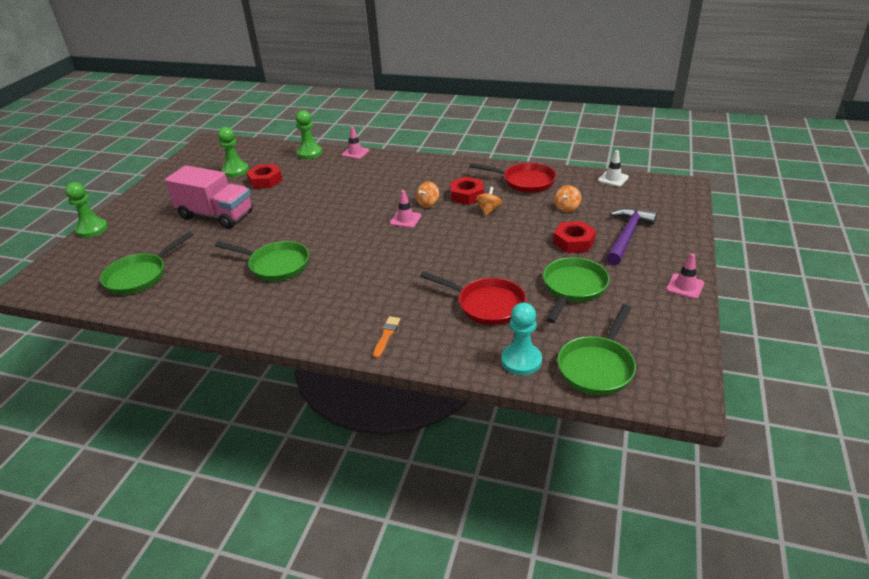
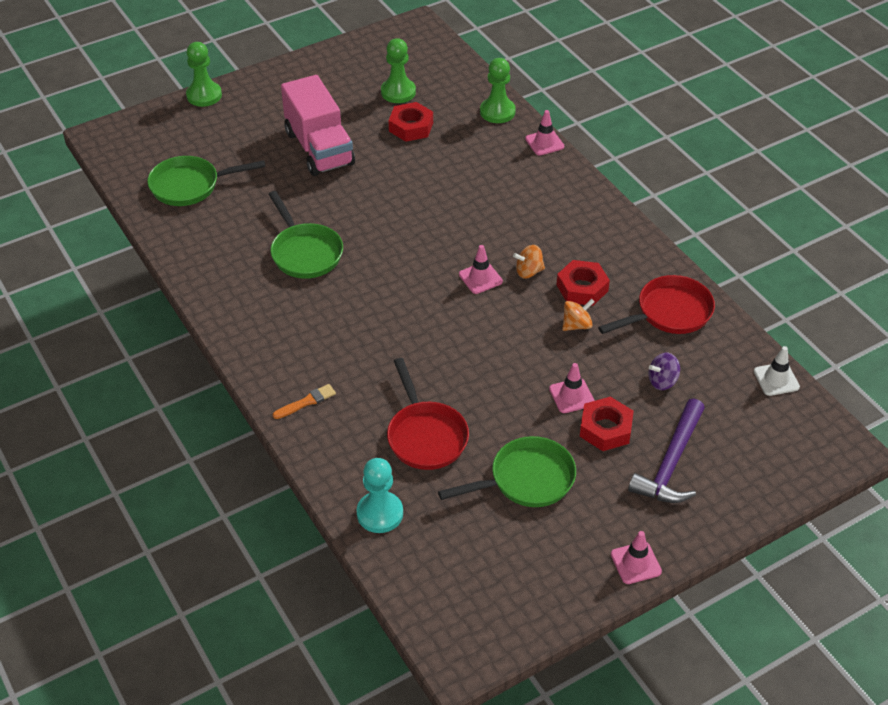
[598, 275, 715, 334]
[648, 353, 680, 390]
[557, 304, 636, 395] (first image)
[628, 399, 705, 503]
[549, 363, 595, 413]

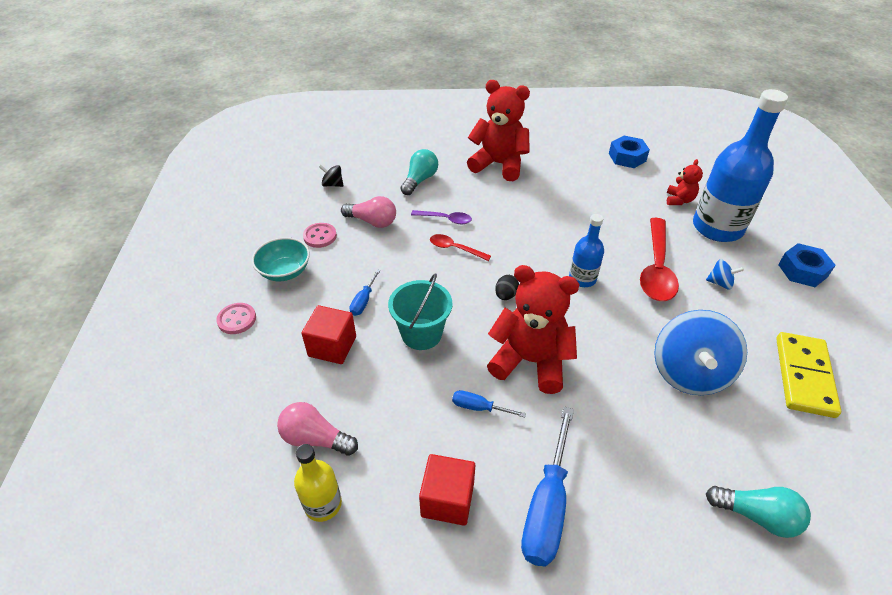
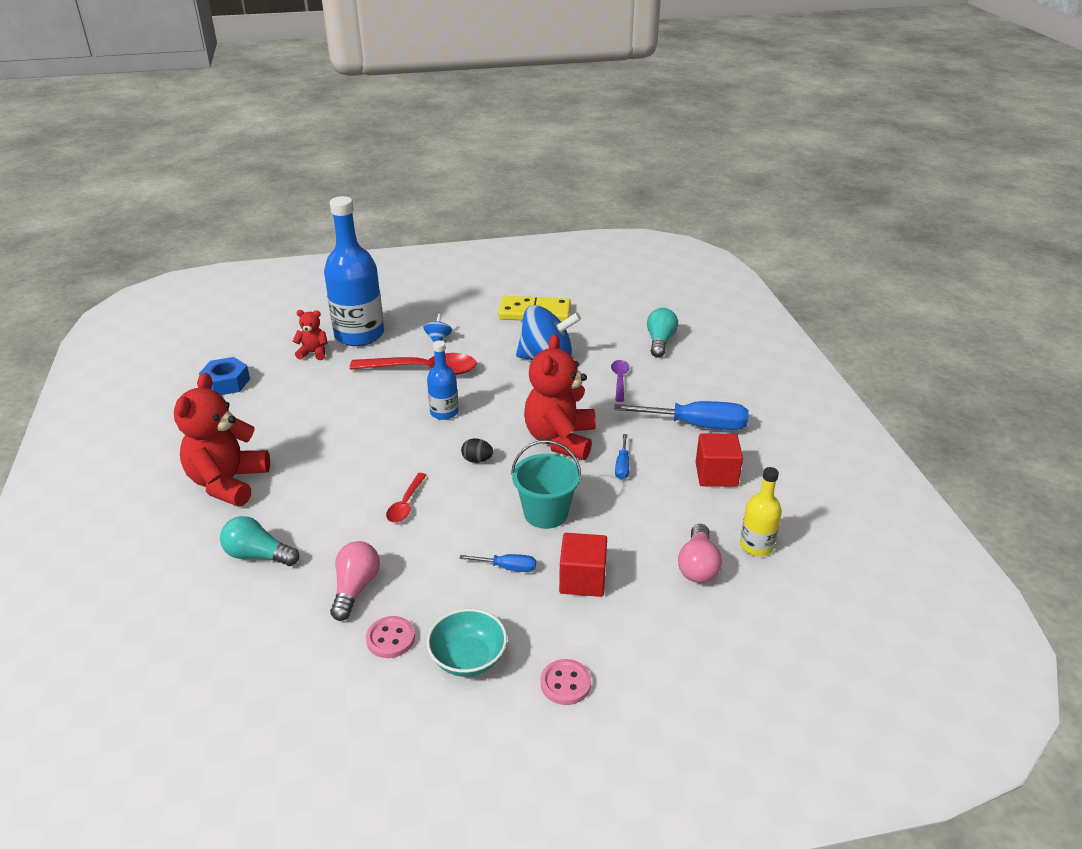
[319, 165, 344, 187] (first image)
[611, 360, 630, 402]
[778, 243, 836, 287] (first image)

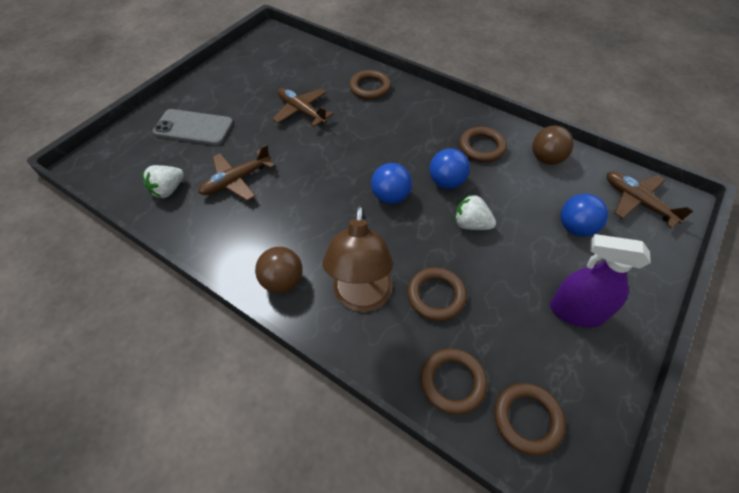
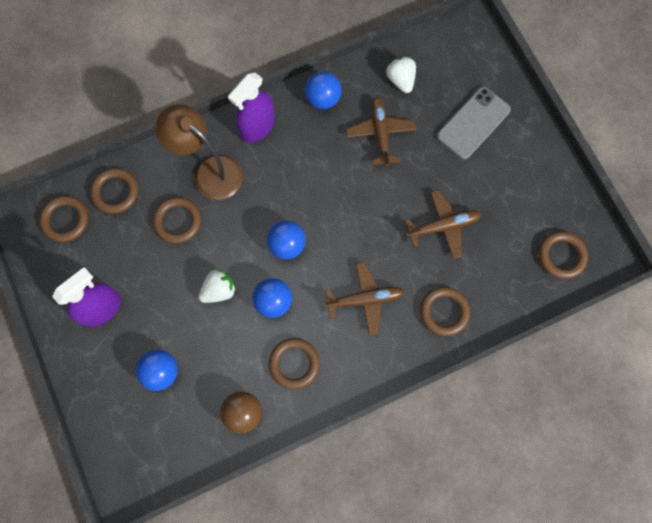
[228, 73, 275, 143]
[324, 262, 404, 335]
[305, 71, 342, 109]
[539, 231, 588, 279]

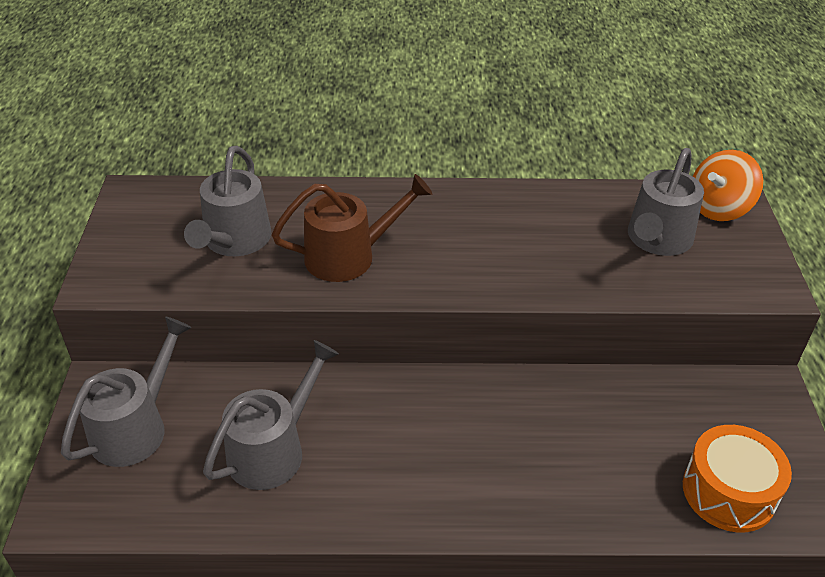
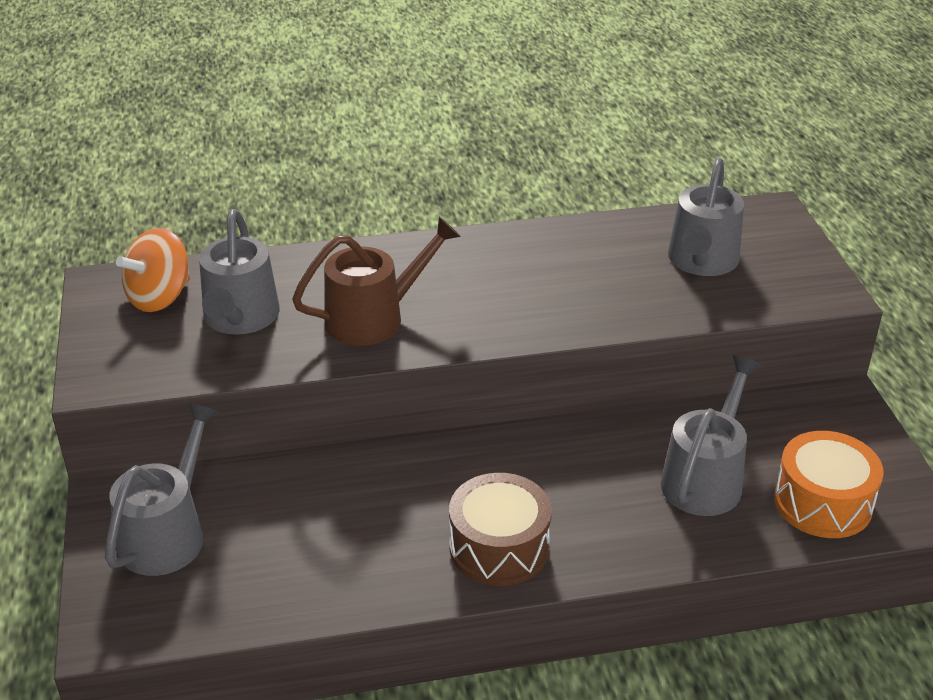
[661, 355, 761, 516]
[116, 228, 190, 312]
[449, 473, 552, 586]

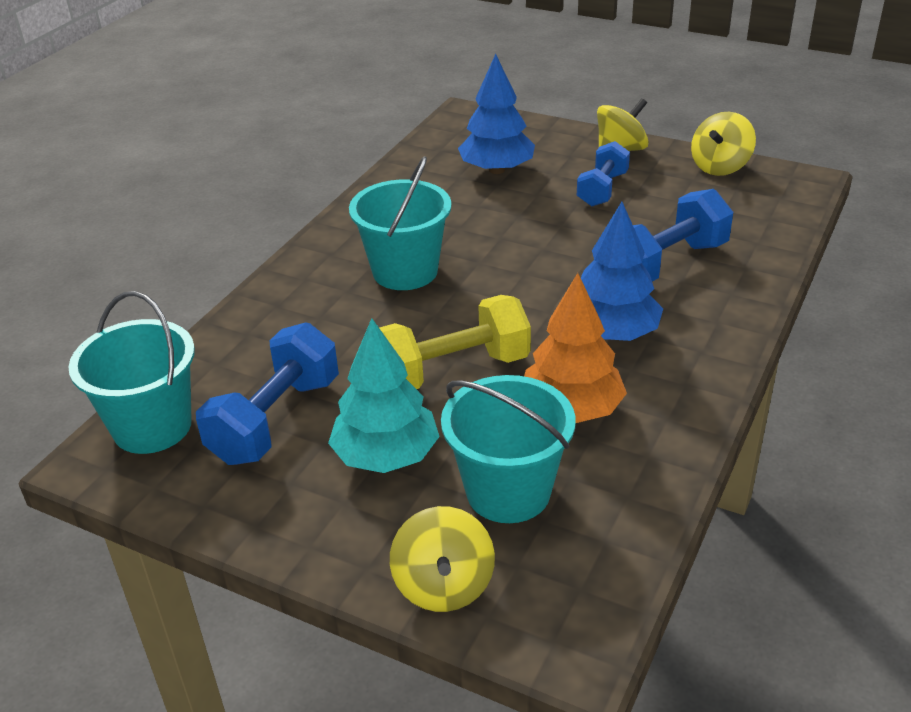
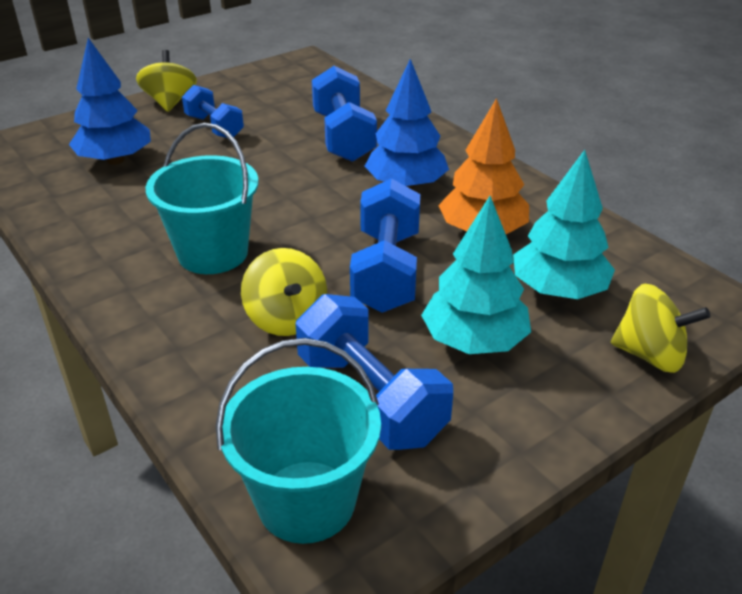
[350, 178, 420, 313]
[513, 150, 615, 299]
[241, 248, 327, 336]

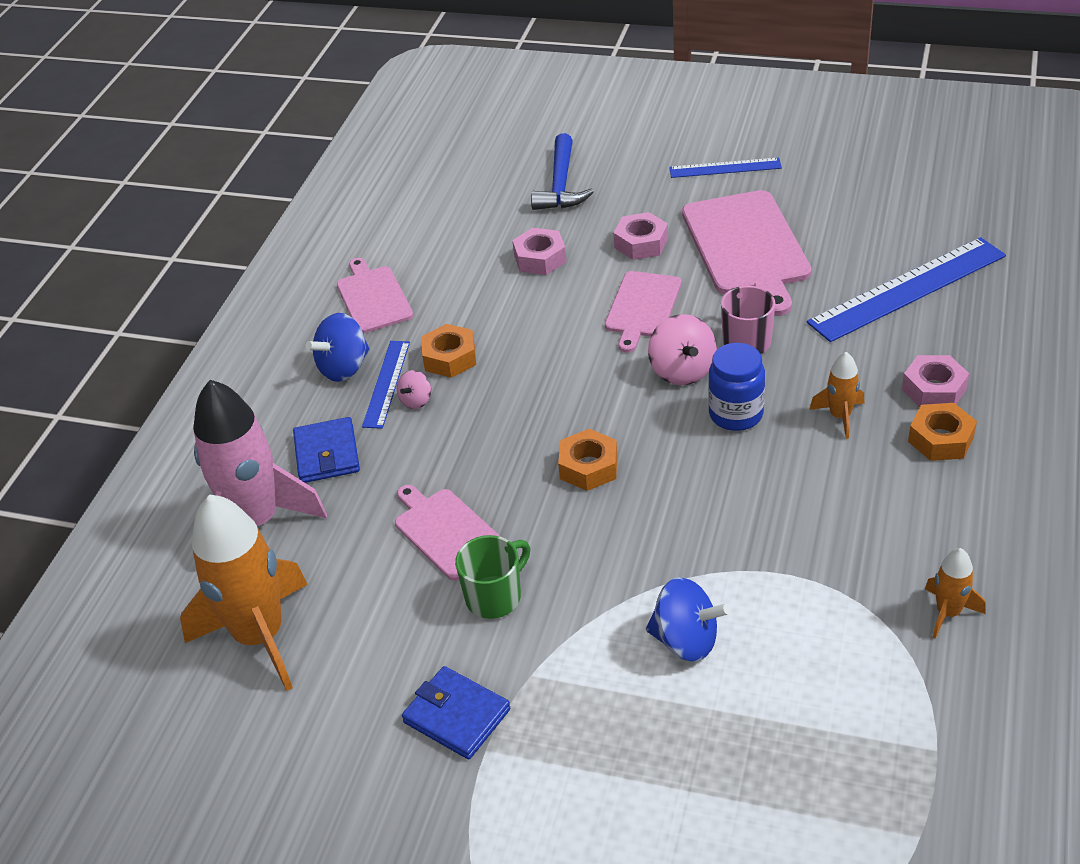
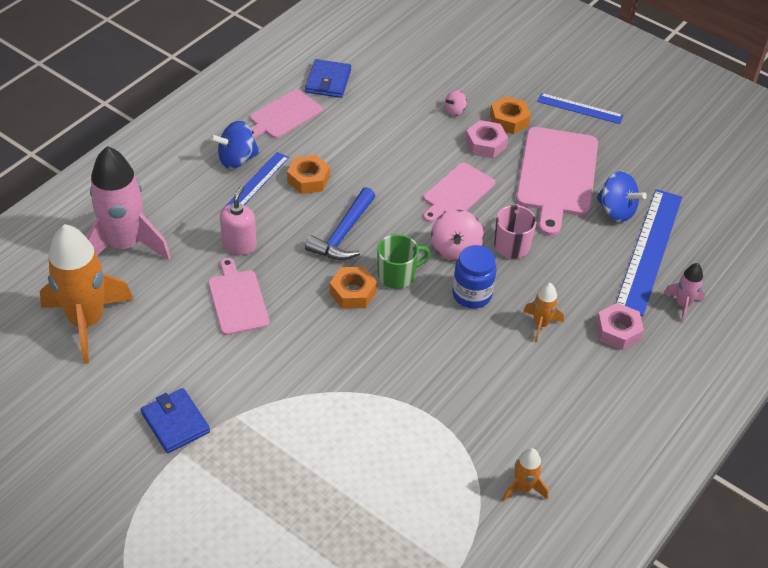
[305, 59, 351, 98]
[250, 89, 323, 139]
[444, 90, 467, 116]
[377, 234, 431, 289]
[512, 228, 567, 275] (first image)
[305, 187, 375, 260]
[596, 171, 647, 222]
[616, 189, 682, 316]
[490, 96, 531, 134]
[220, 185, 257, 255]
[663, 263, 705, 323]

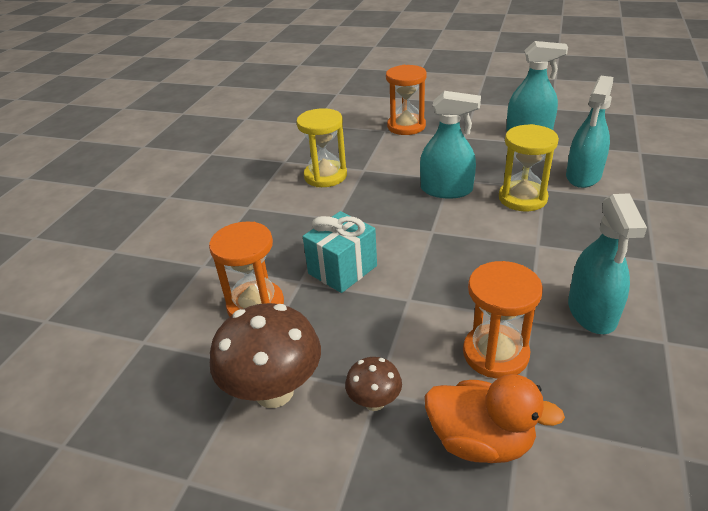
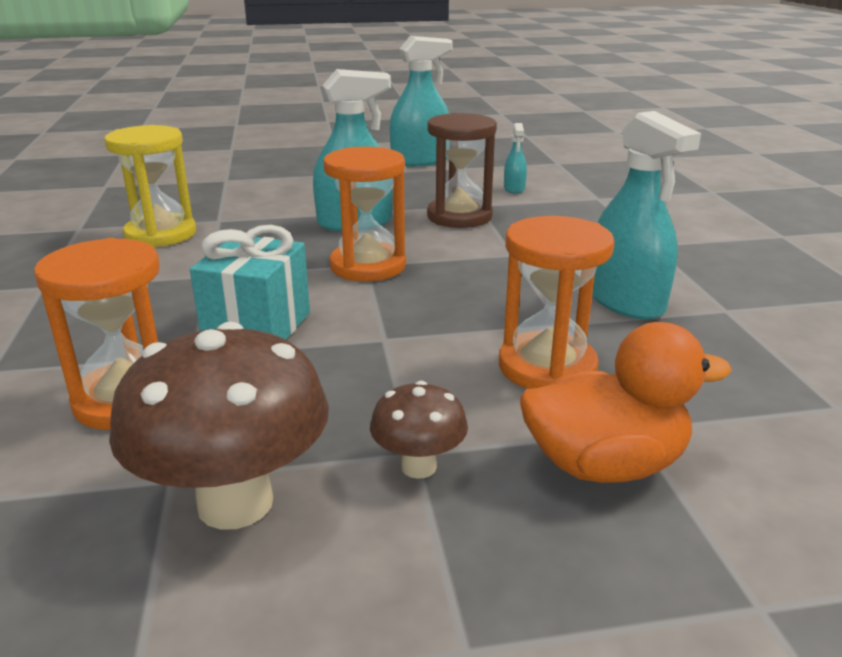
[323, 147, 406, 281]
[427, 113, 497, 228]
[504, 123, 527, 194]

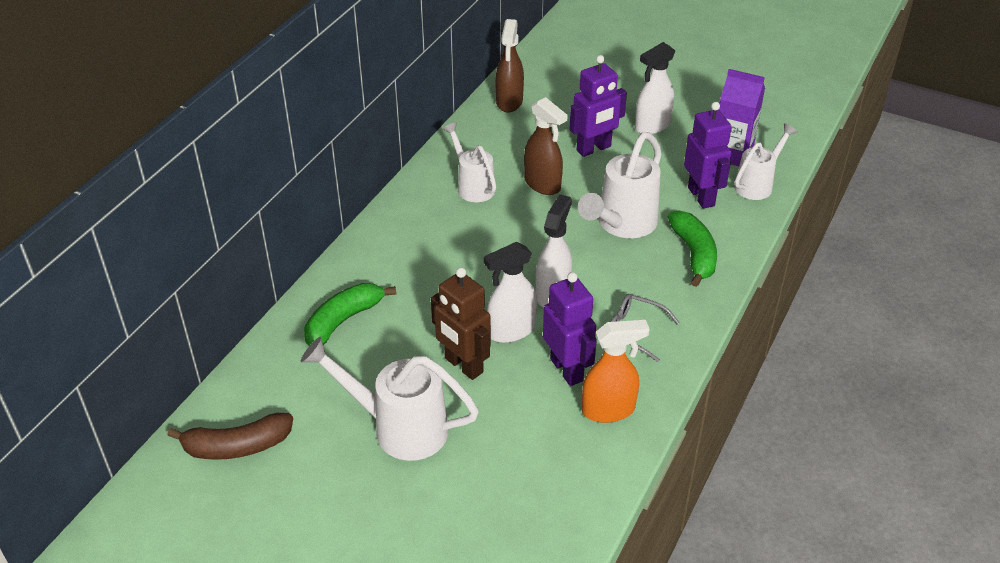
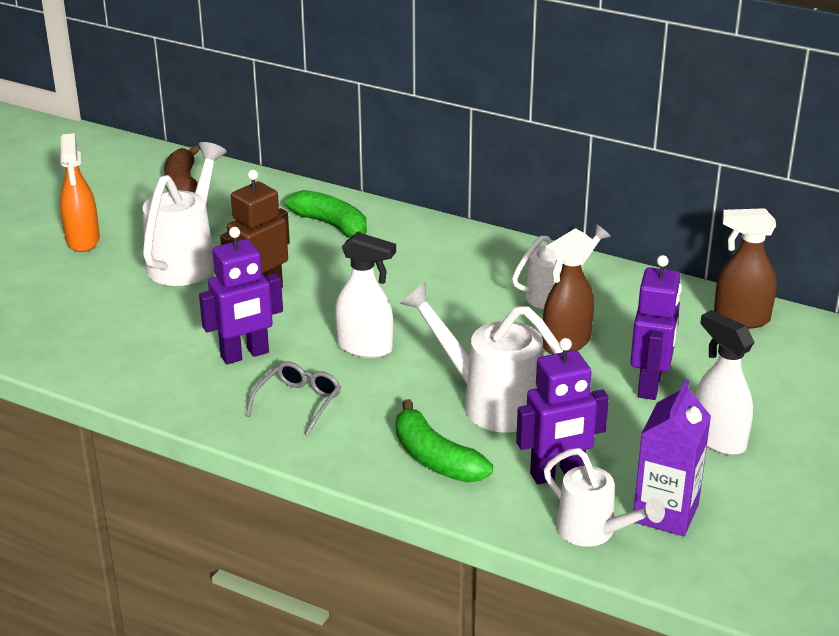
[484, 242, 537, 343] (first image)
[630, 255, 682, 400]
[59, 133, 100, 252]
[396, 399, 493, 482]

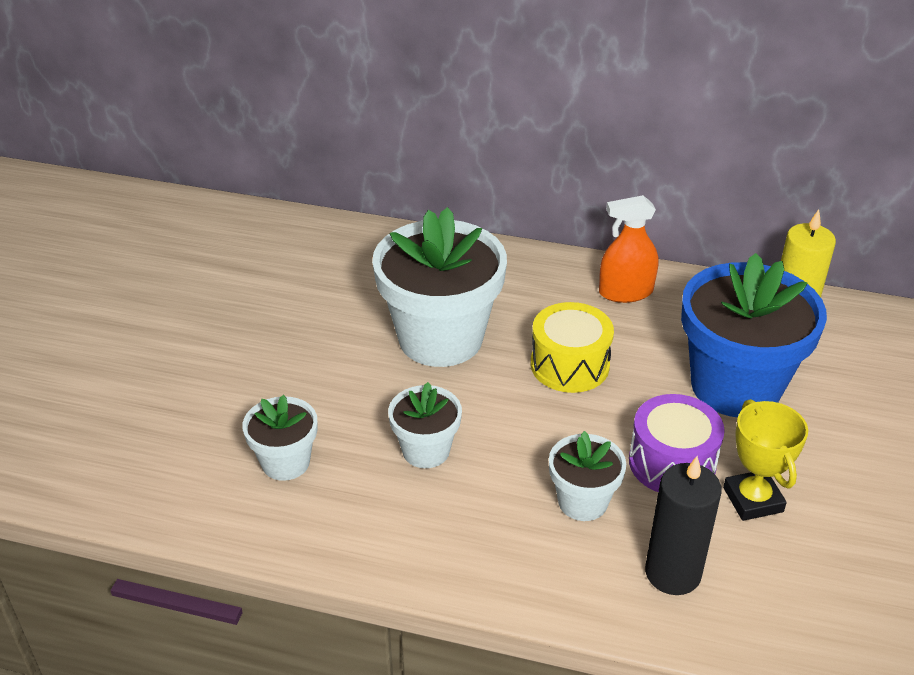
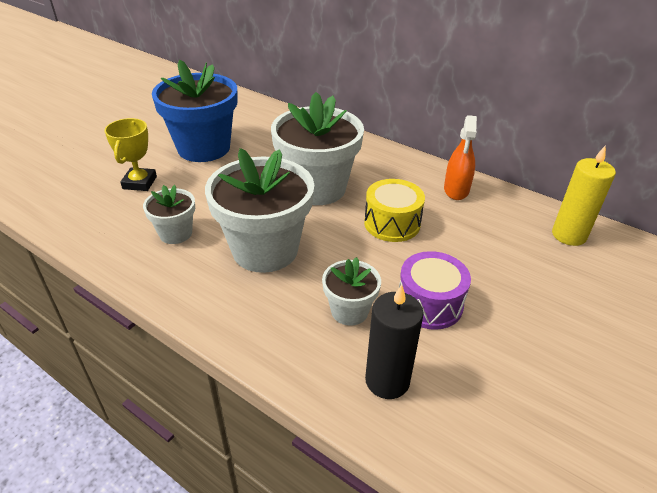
[205, 148, 314, 273]
[444, 115, 477, 200]
[152, 60, 237, 162]
[104, 118, 157, 191]

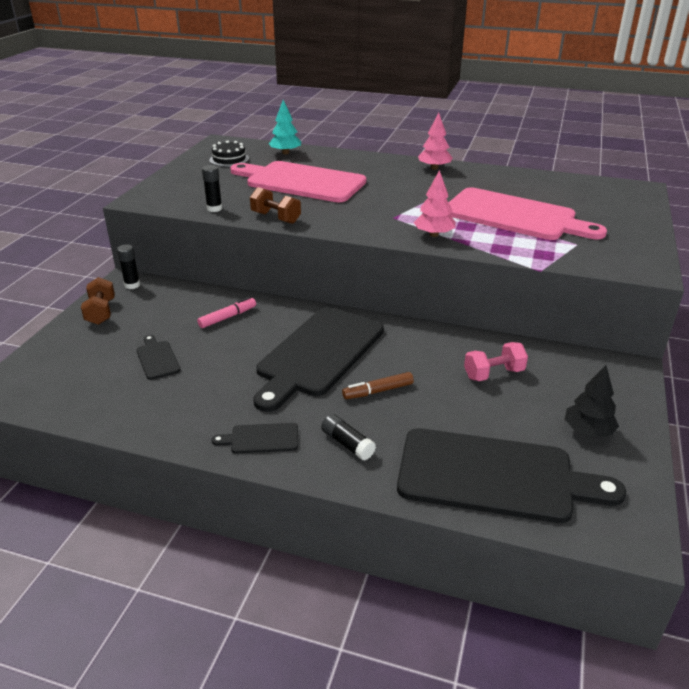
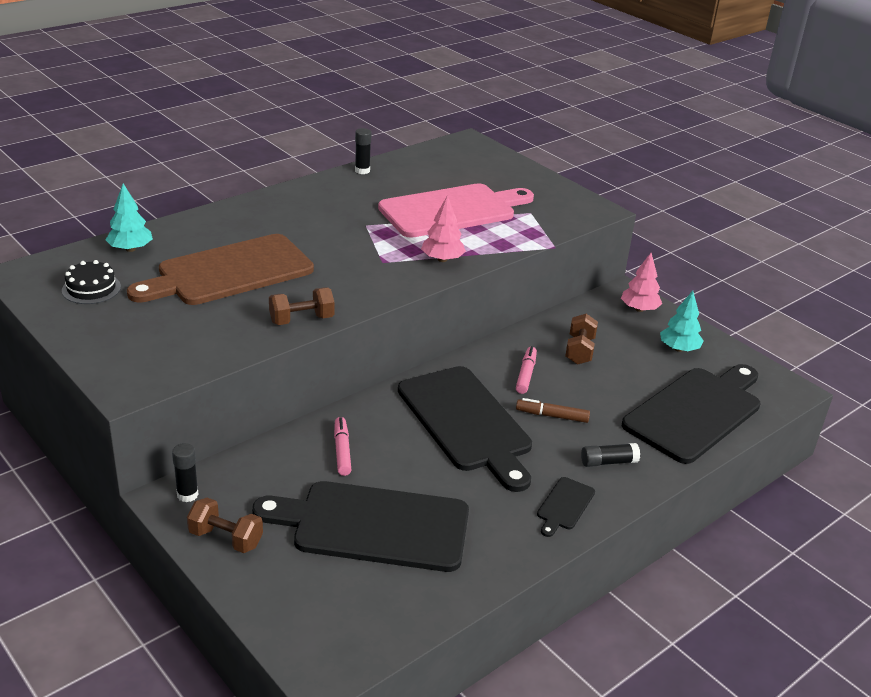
[252, 481, 469, 572]
[355, 128, 371, 174]
[127, 234, 314, 305]
[516, 398, 590, 423]
[621, 253, 662, 312]
[565, 314, 598, 365]
[660, 291, 704, 352]
[516, 346, 537, 394]

